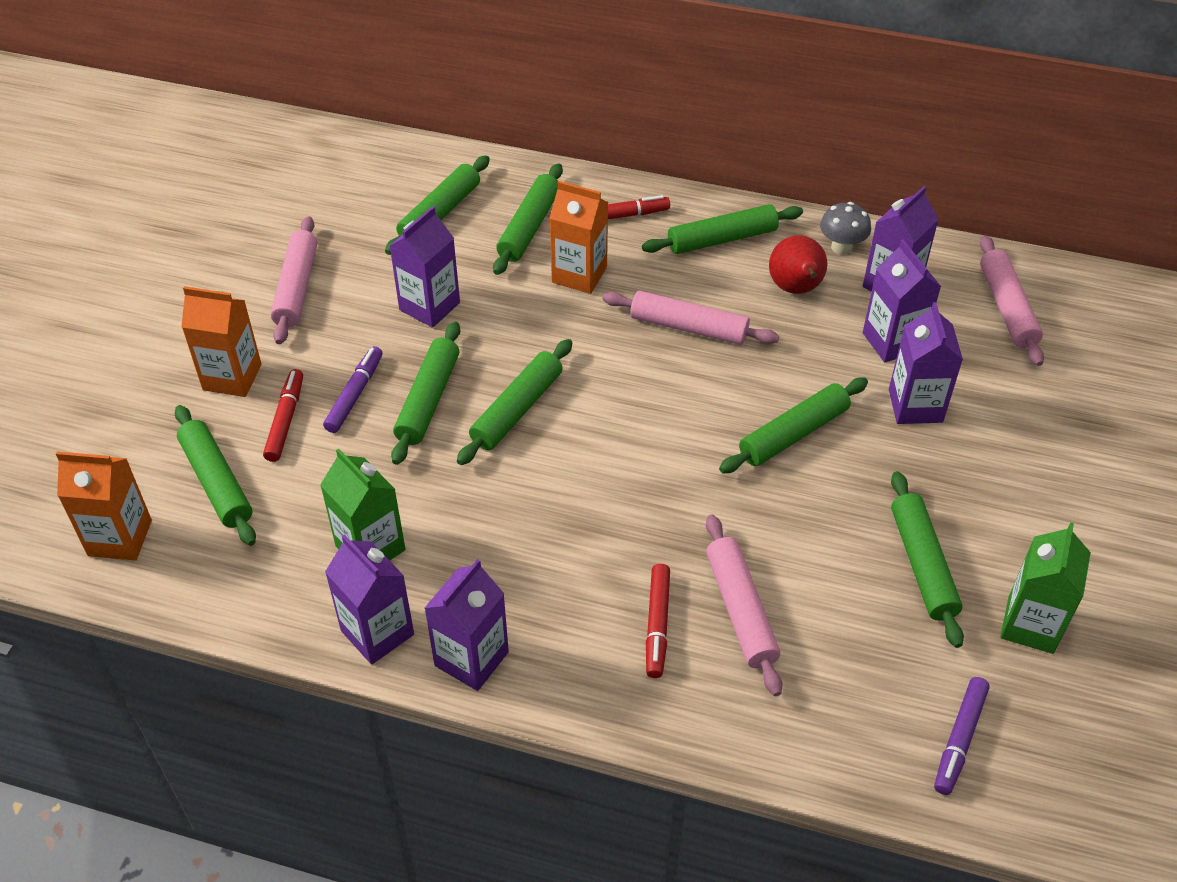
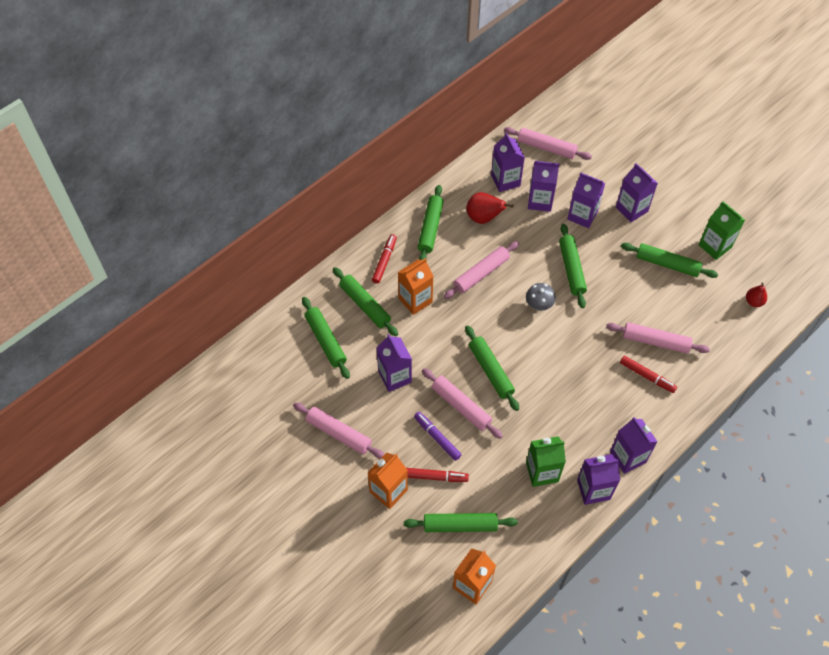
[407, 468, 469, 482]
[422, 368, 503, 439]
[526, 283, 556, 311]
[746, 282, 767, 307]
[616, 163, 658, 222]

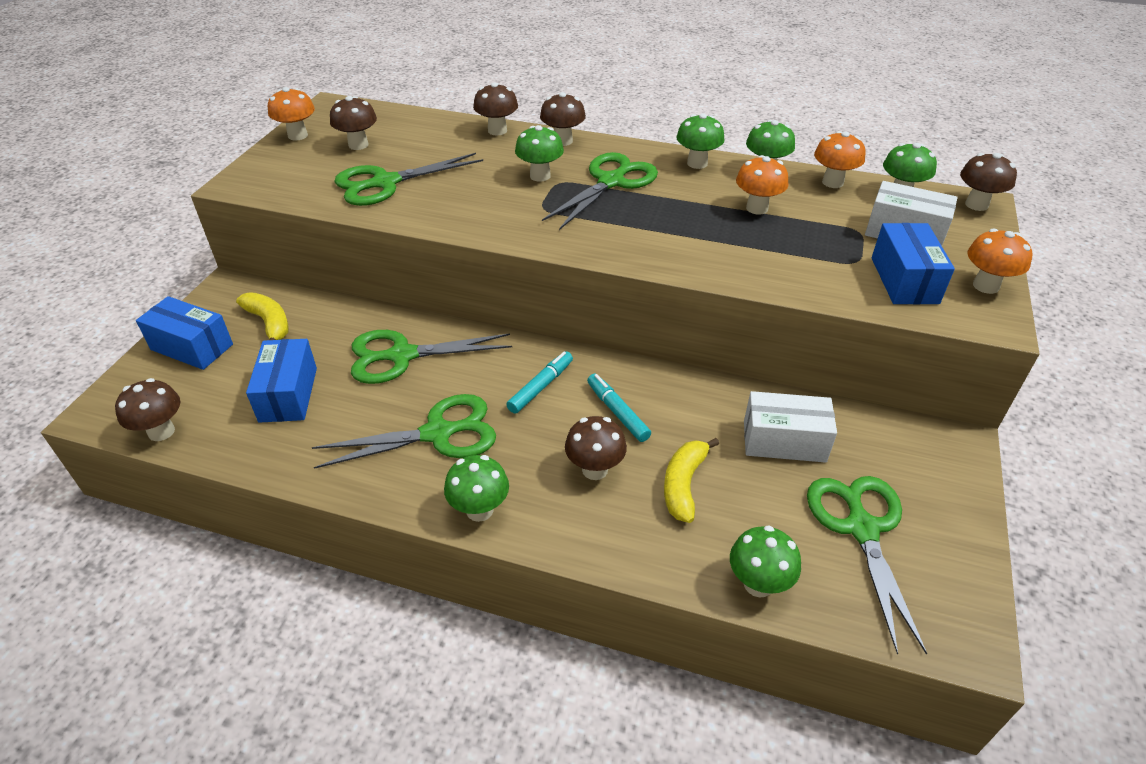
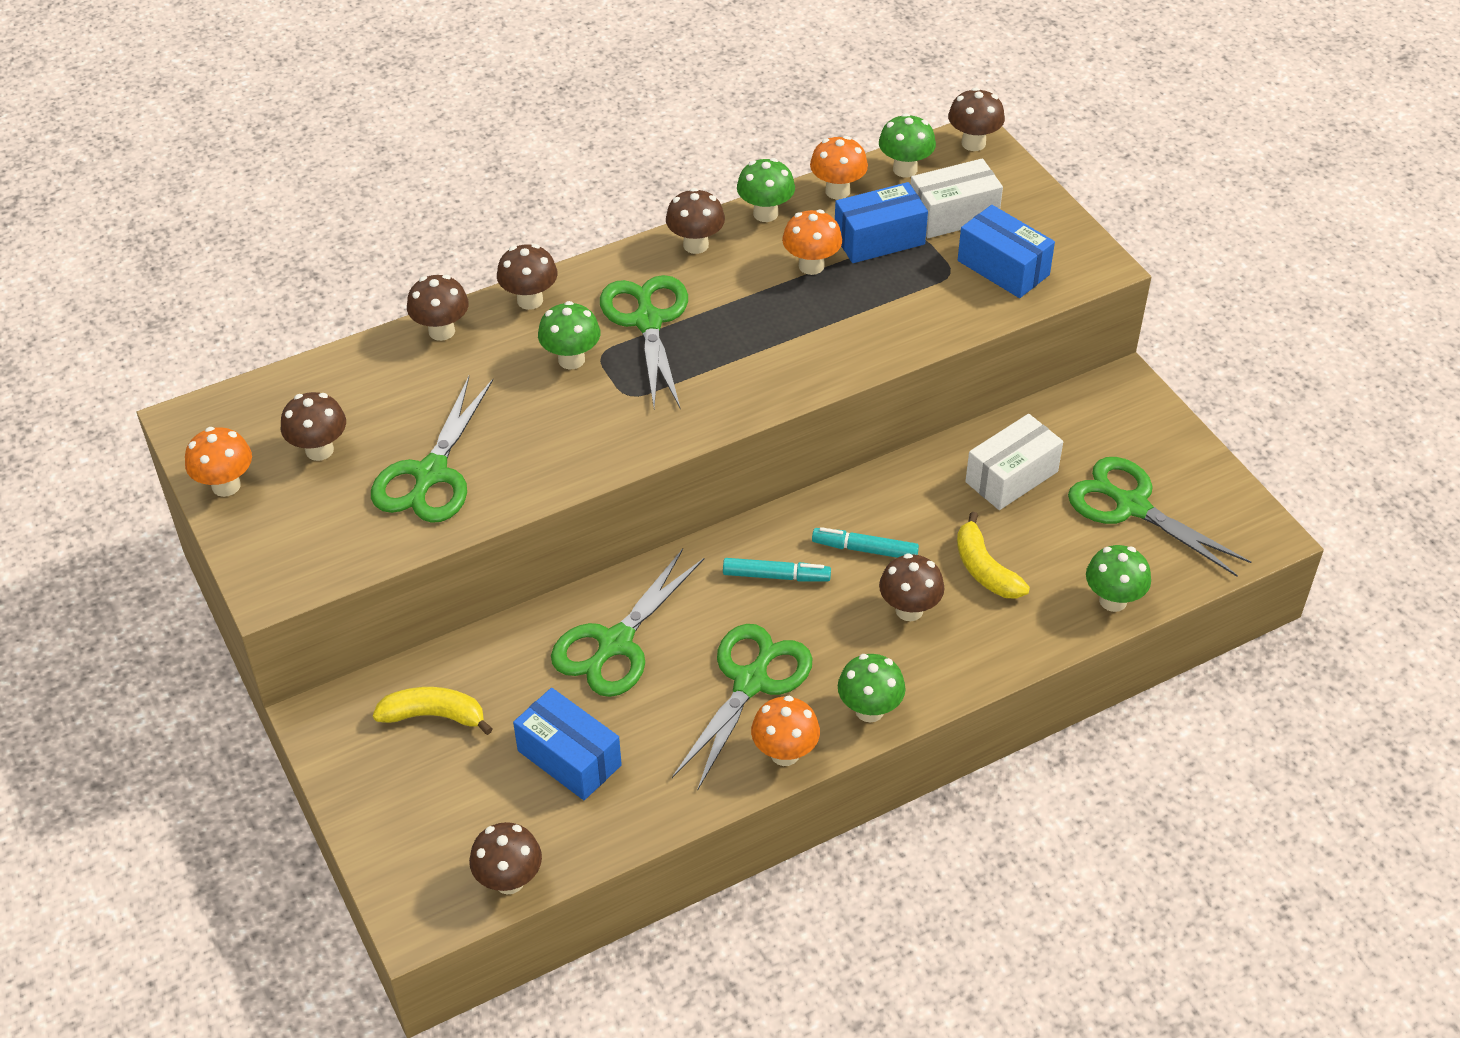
[835, 182, 928, 263]
[723, 558, 831, 582]
[666, 188, 725, 254]
[751, 696, 820, 766]

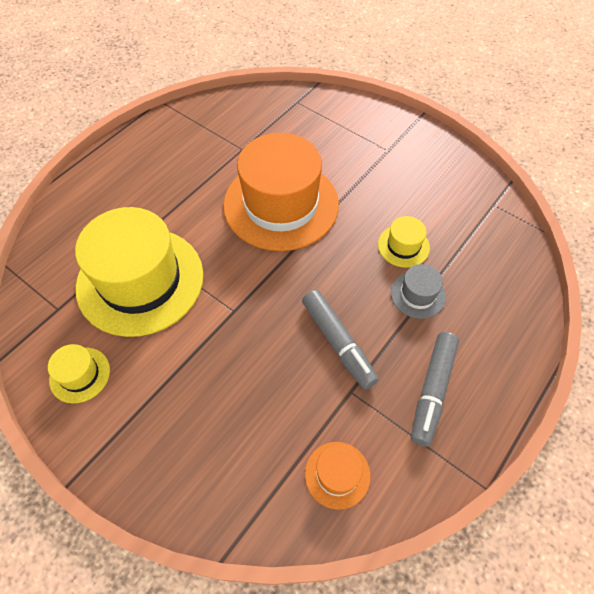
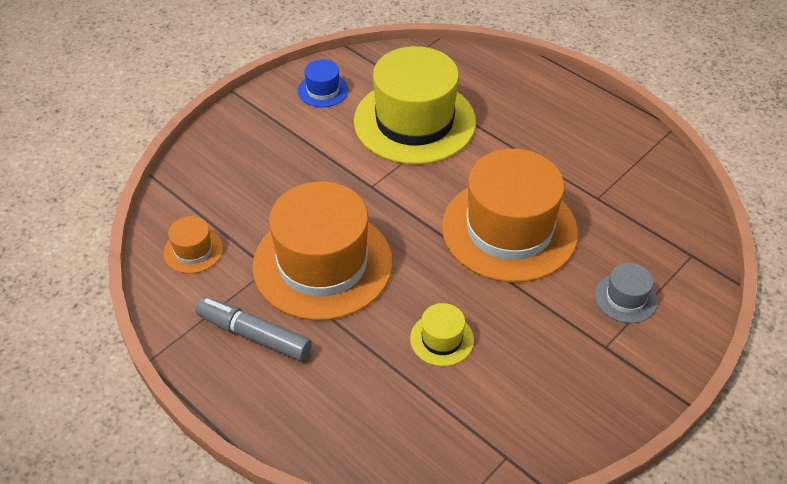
[298, 59, 349, 107]
[252, 181, 393, 320]
[595, 263, 657, 323]

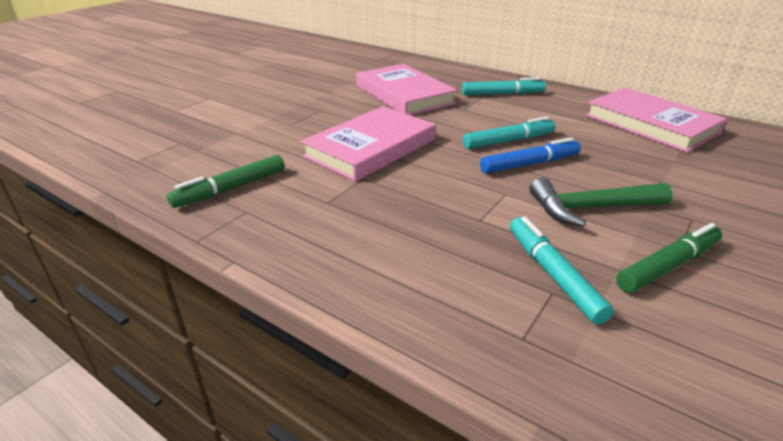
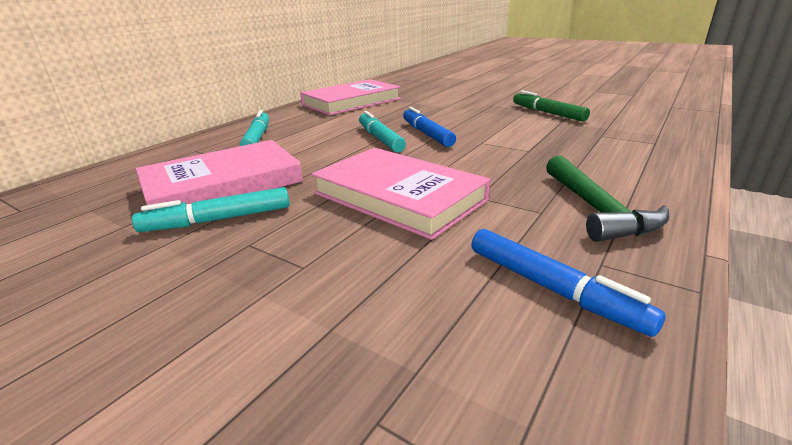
[471, 229, 666, 337]
[132, 187, 290, 232]
[546, 155, 669, 242]

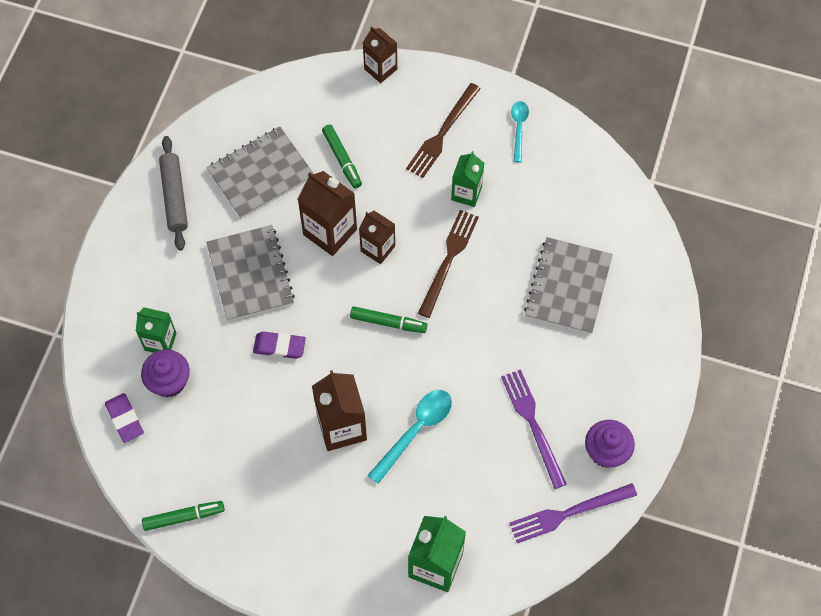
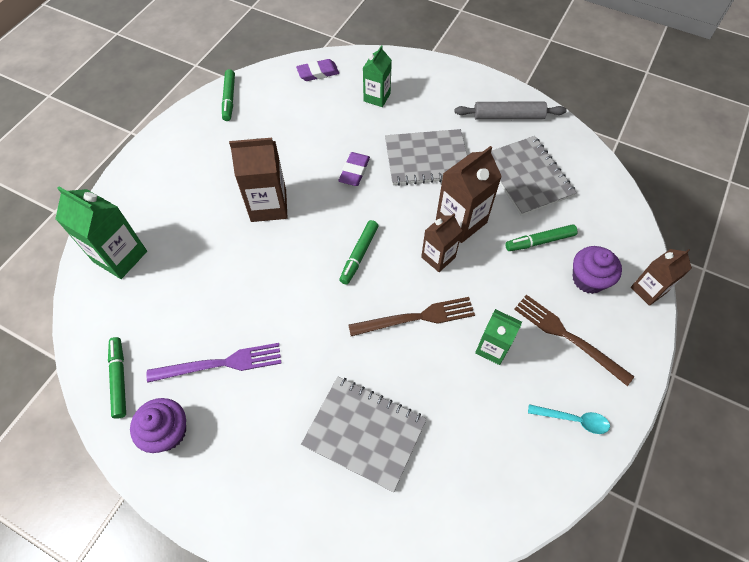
[573, 246, 622, 294]
[368, 390, 452, 484] (first image)
[348, 297, 475, 336]
[108, 337, 126, 419]

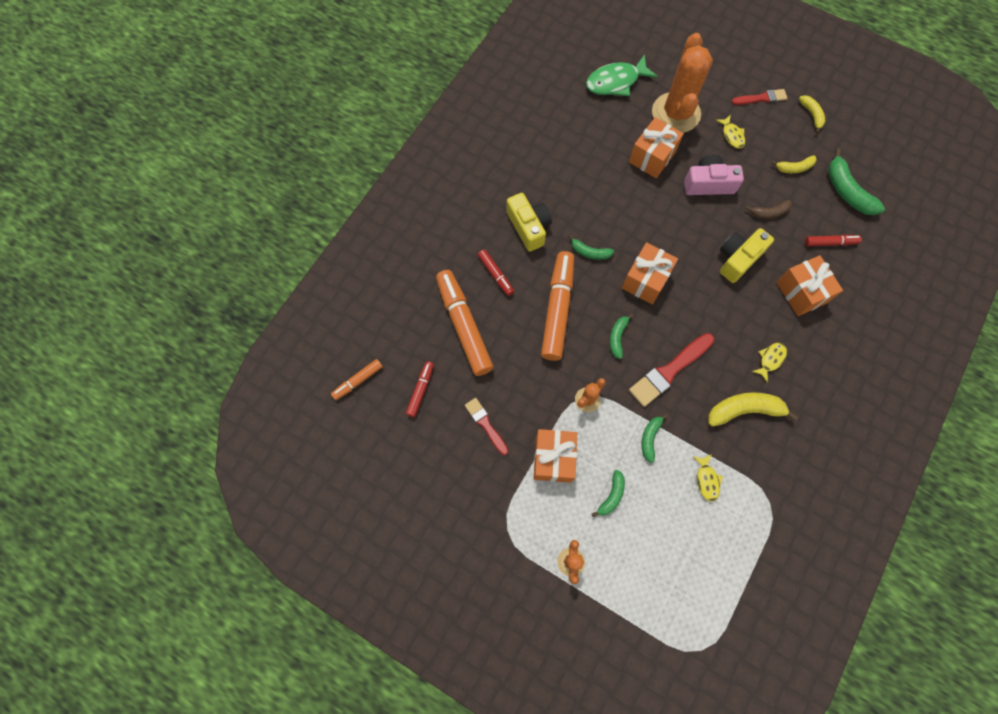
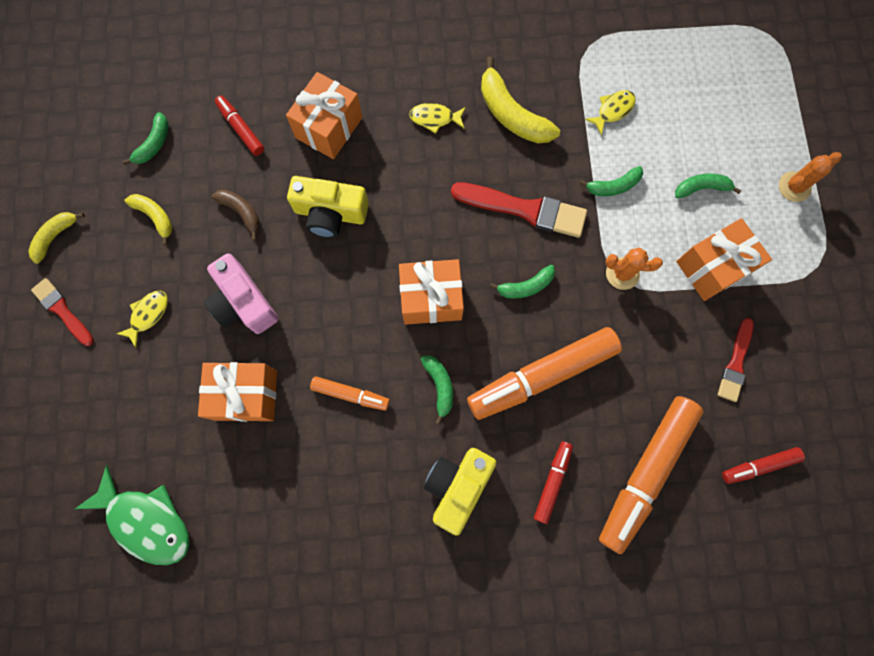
[310, 376, 390, 411]
[652, 33, 713, 133] (first image)
[122, 112, 169, 165]

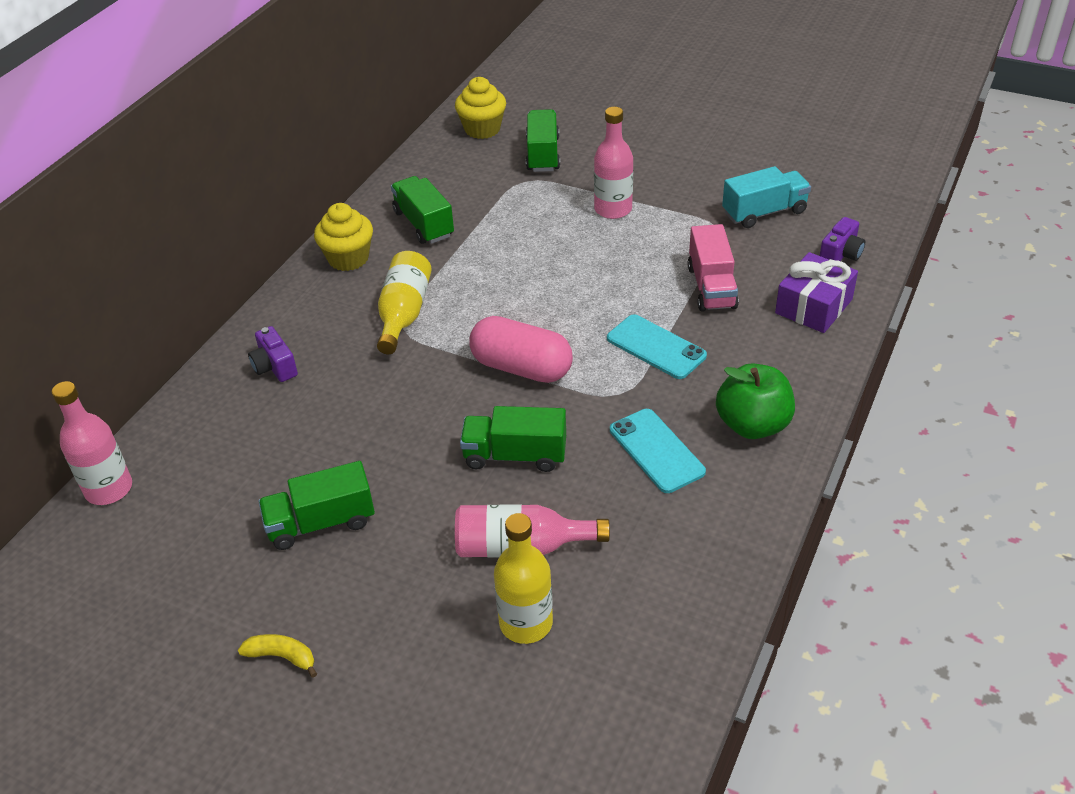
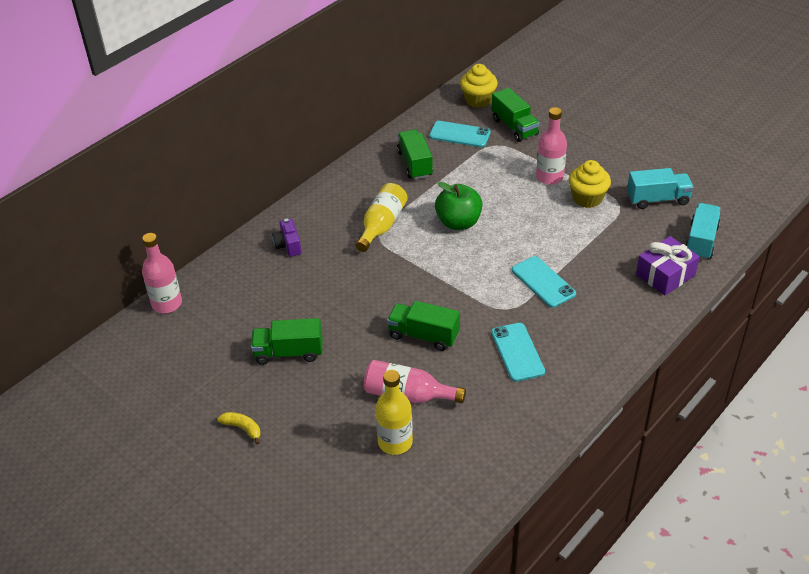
[569, 160, 611, 208]
[469, 316, 573, 383] (first image)
[492, 88, 540, 142]
[687, 224, 739, 311] (first image)
[435, 182, 483, 230]
[685, 203, 721, 260]
[429, 121, 491, 147]

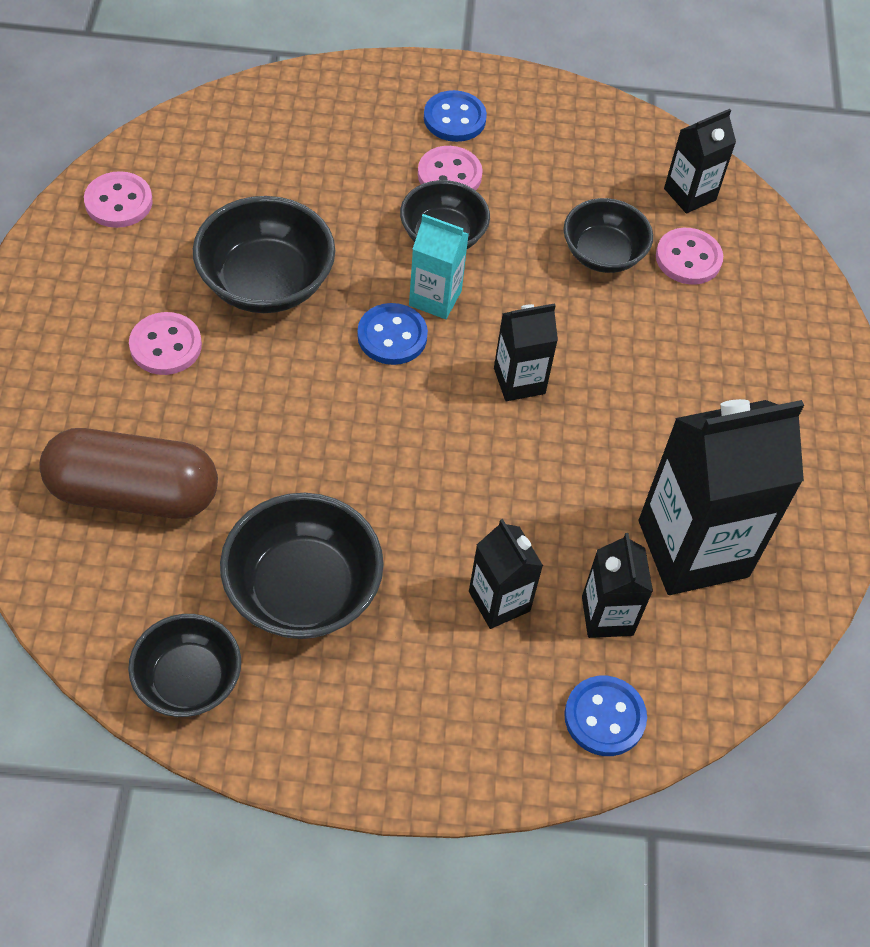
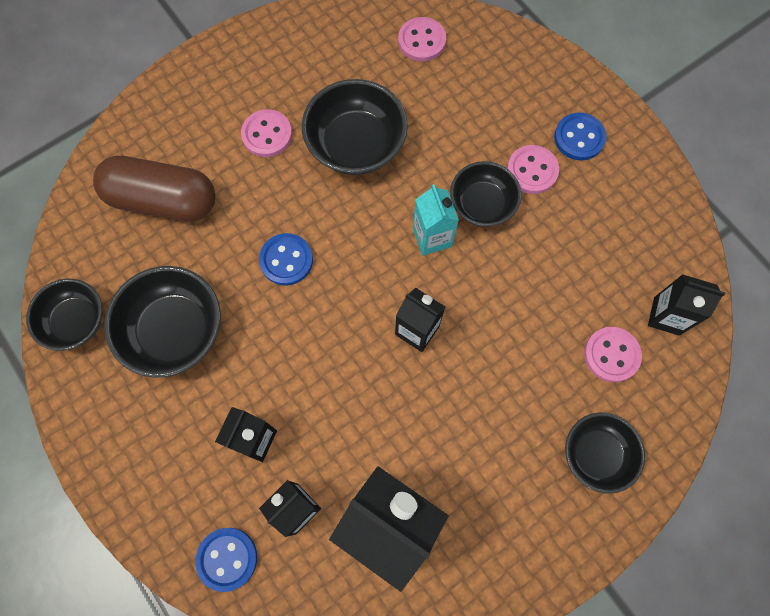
[93, 156, 216, 222]
[398, 17, 446, 62]
[259, 233, 313, 285]
[565, 412, 645, 494]

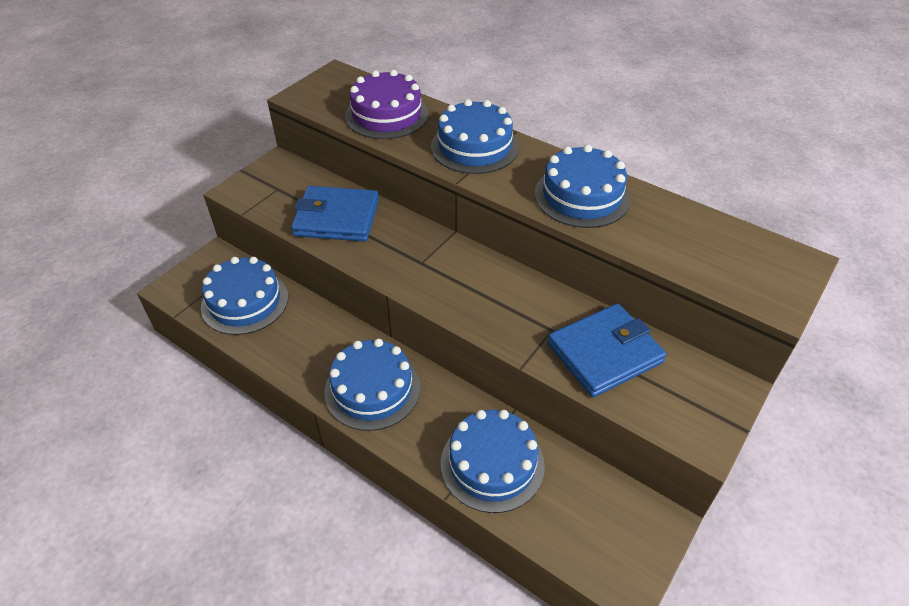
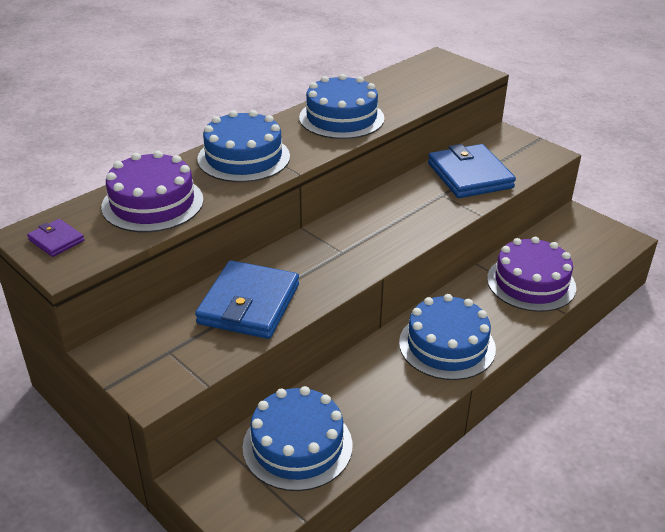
[487, 237, 576, 312]
[27, 219, 85, 257]

